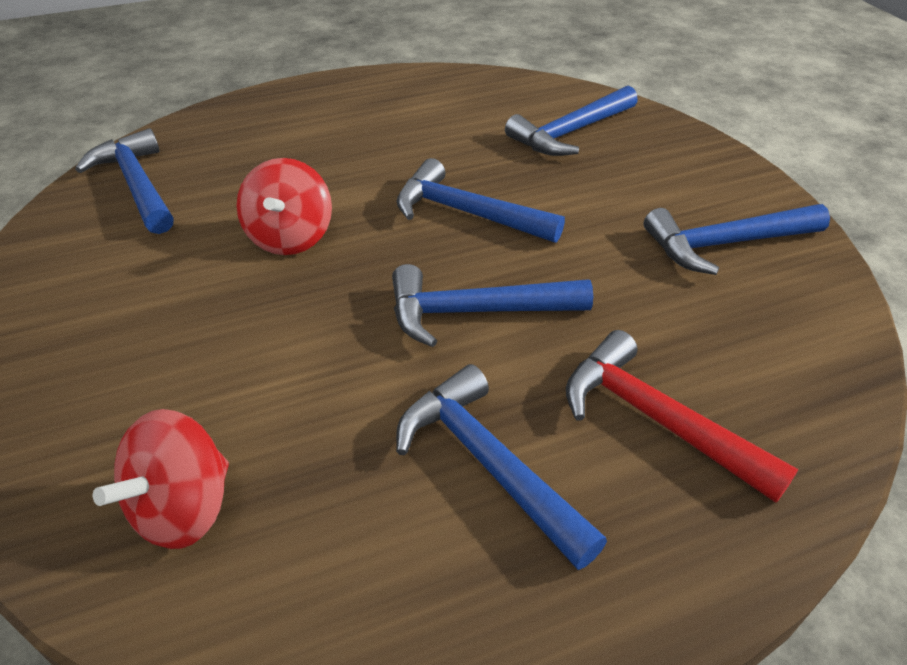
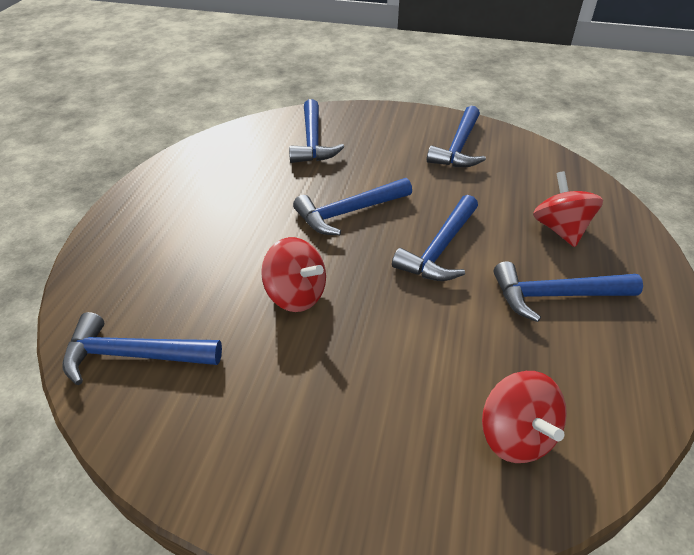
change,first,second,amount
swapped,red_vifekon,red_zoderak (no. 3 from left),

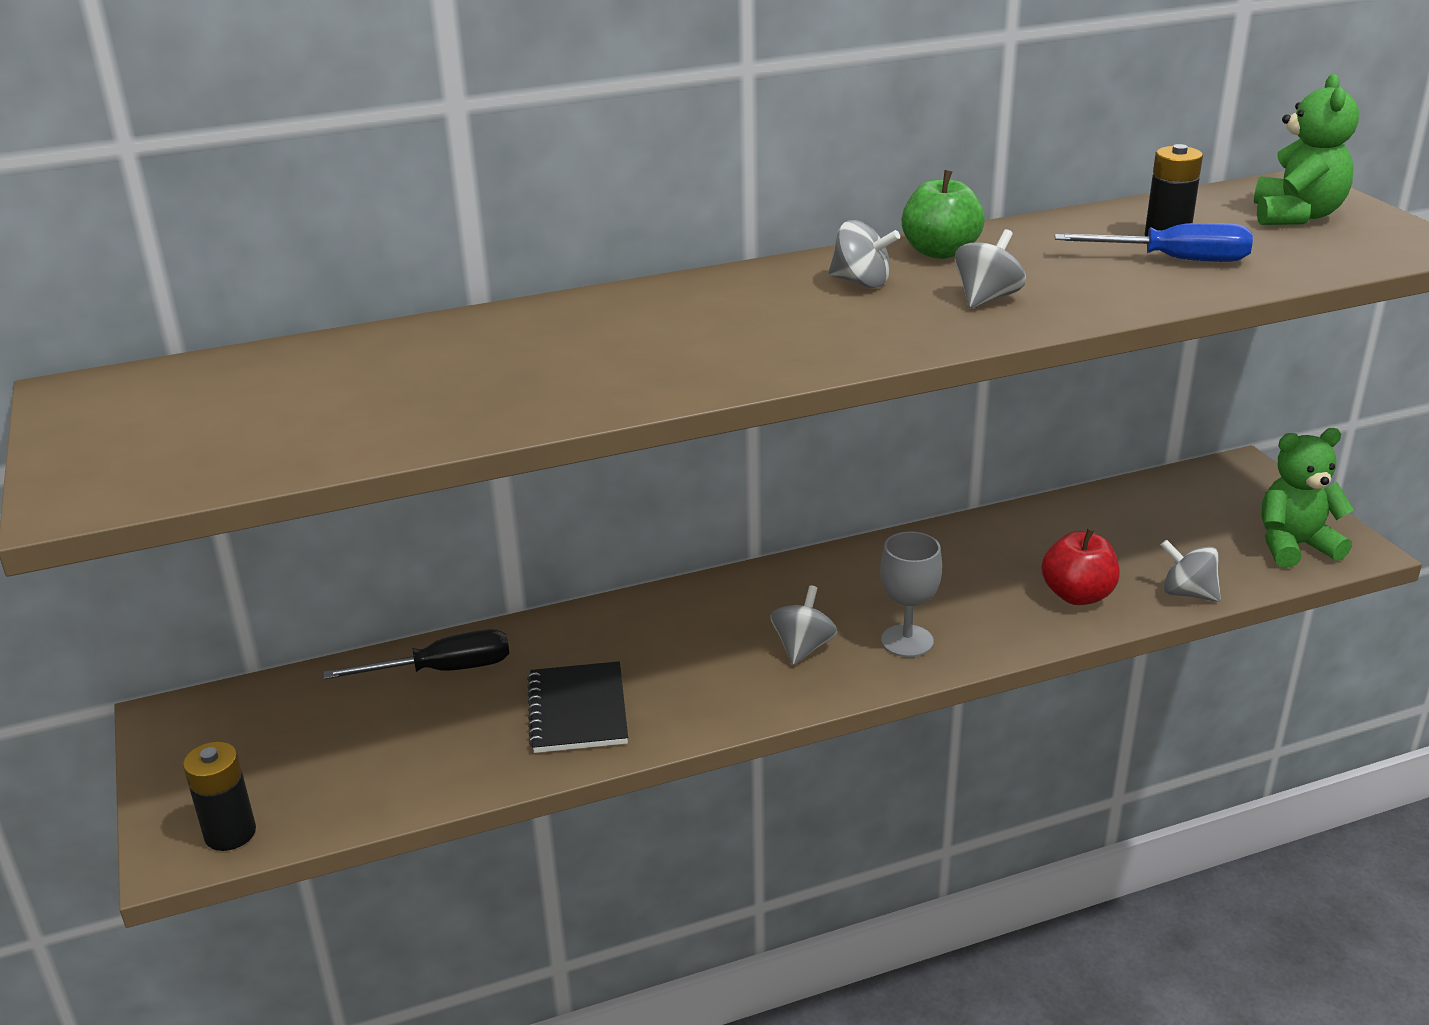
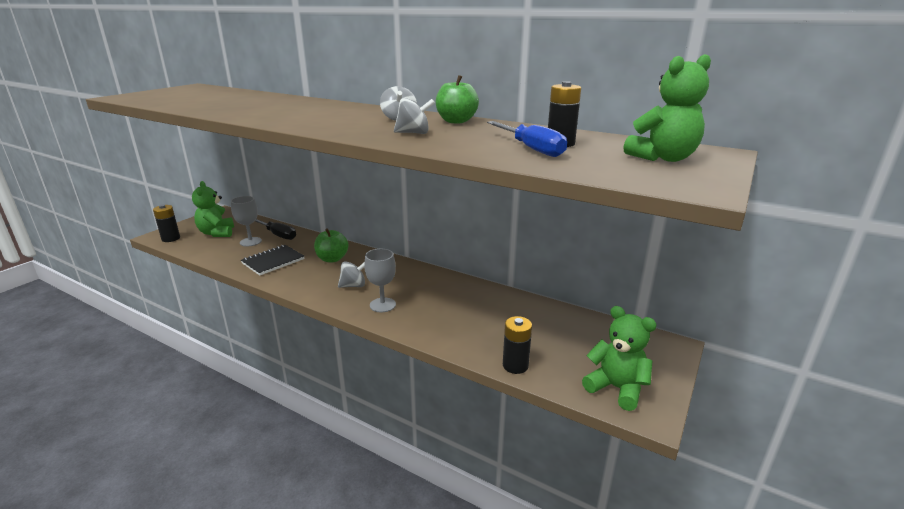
change,first,second,amount
new,,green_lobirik (no. 1 from left),
new,,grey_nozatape (no. 1 from left),
new,,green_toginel (no. 1 from left),
swapped,grey_zoderak (no. 4 from left),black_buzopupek (no. 2 from left),
gone,red_toginel,,

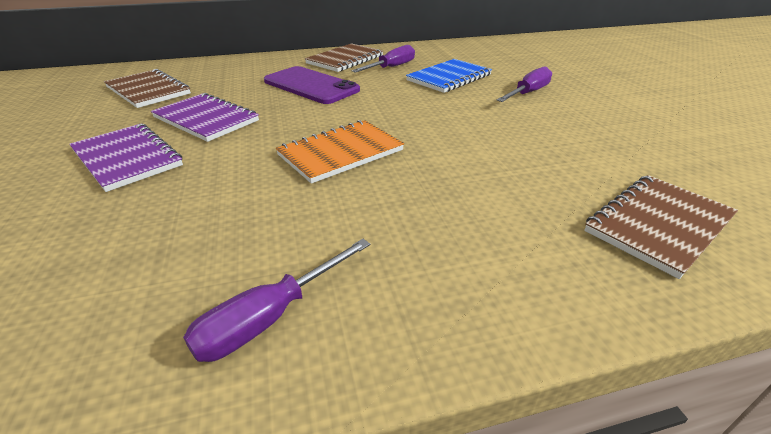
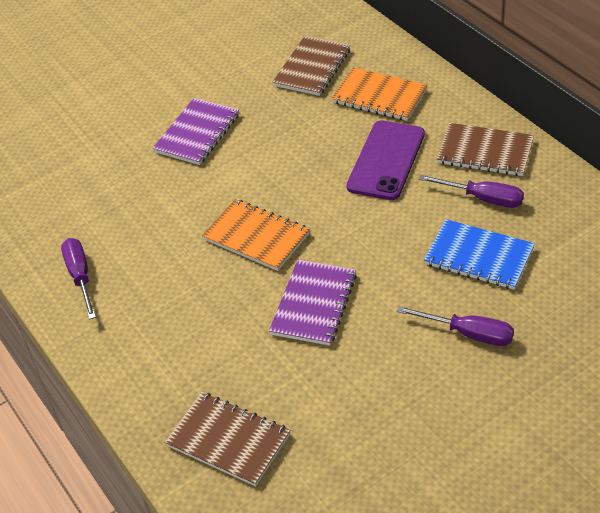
change,first,second,amount
rotated,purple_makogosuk (no. 1 from left),,45 degrees clockwise
shifted,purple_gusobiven (no. 2 from left),,
new,,orange_gusobiven (no. 2 from left),

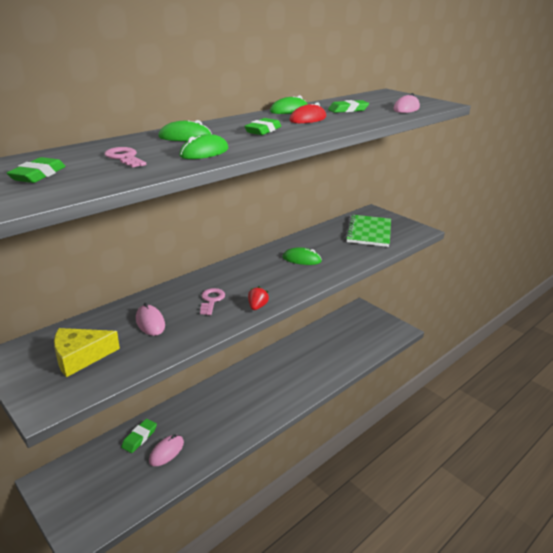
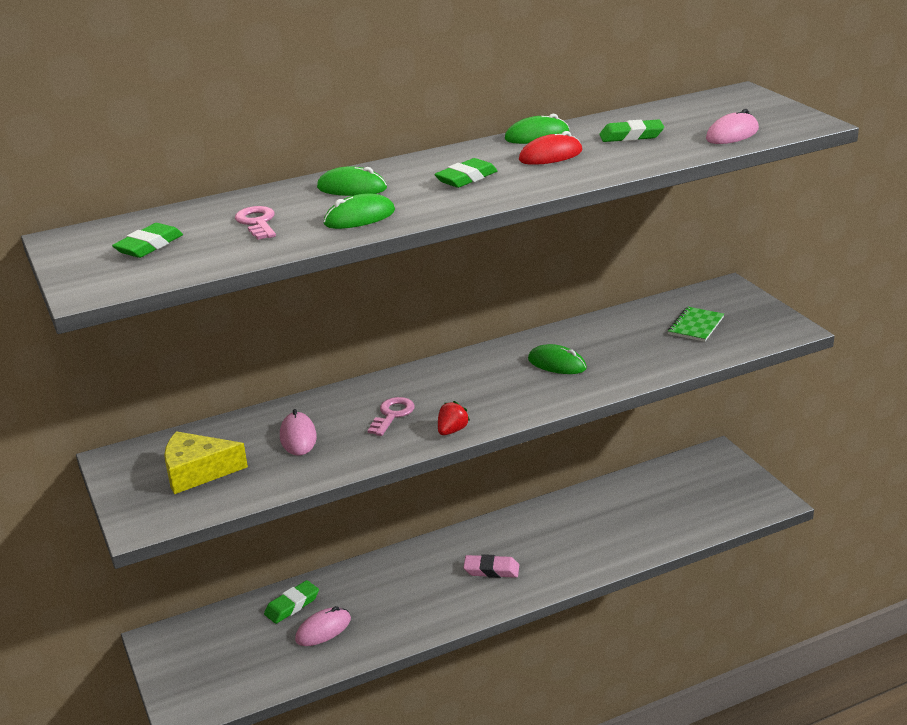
change,first,second,amount
new,,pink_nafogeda,
scaled,green_gusobiven,,x0.56

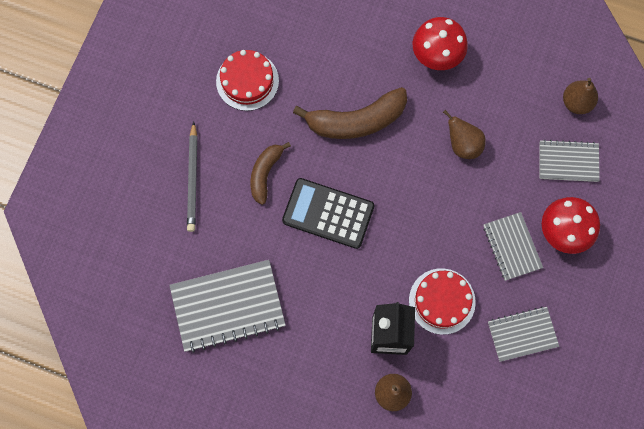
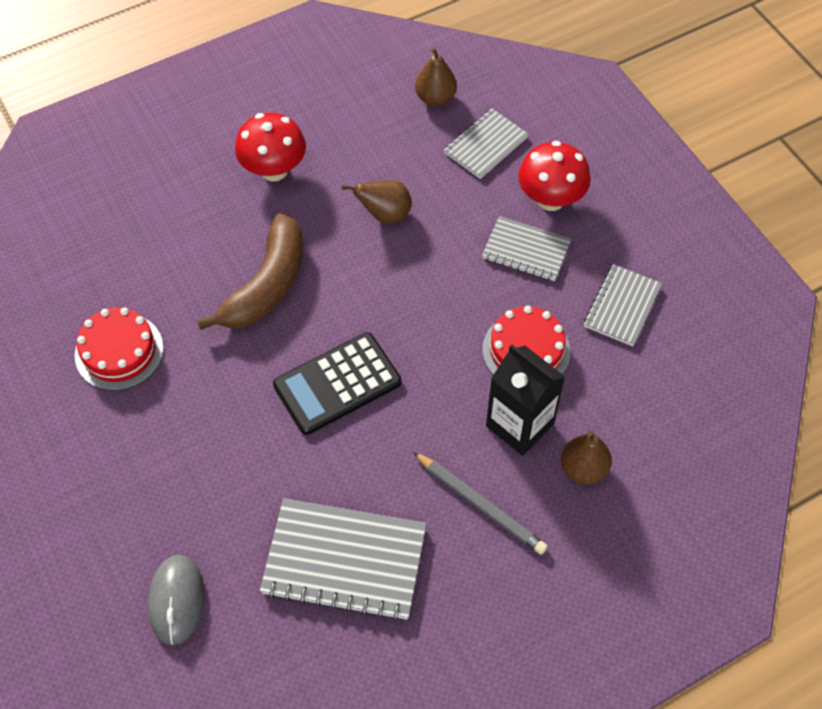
change,first,second,amount
new,,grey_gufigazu,
rotated,grey_gusobiven (no. 1 from left),,75 degrees clockwise
shifted,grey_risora,,
gone,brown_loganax (no. 1 from left),,

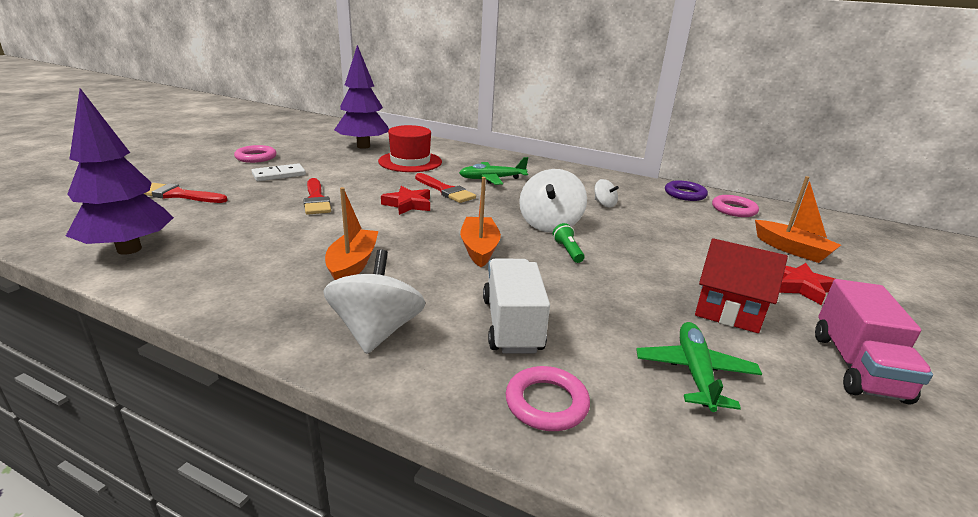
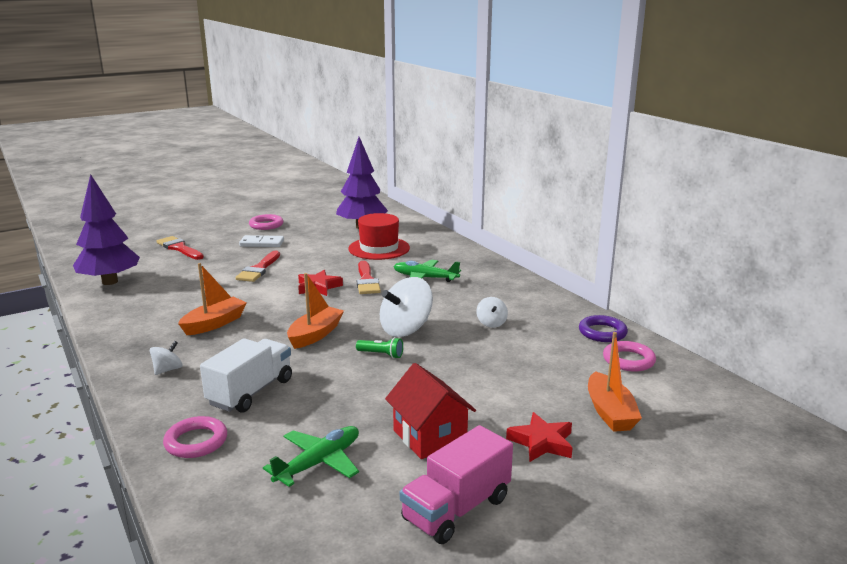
change,first,second,amount
scaled,white_zoderak (no. 1 from left),,x0.50
rotated,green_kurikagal,,90 degrees clockwise

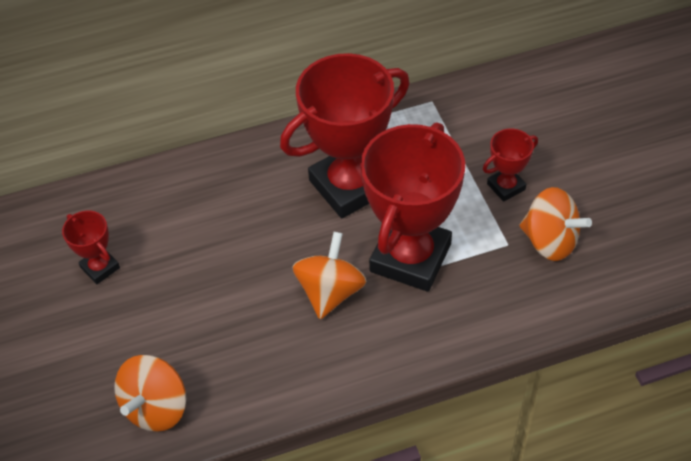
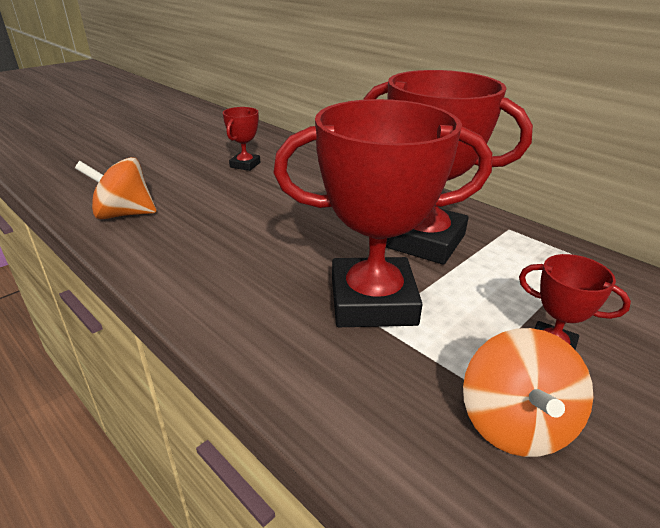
change,first,second,amount
gone,orange_zoderak (no. 2 from left),,

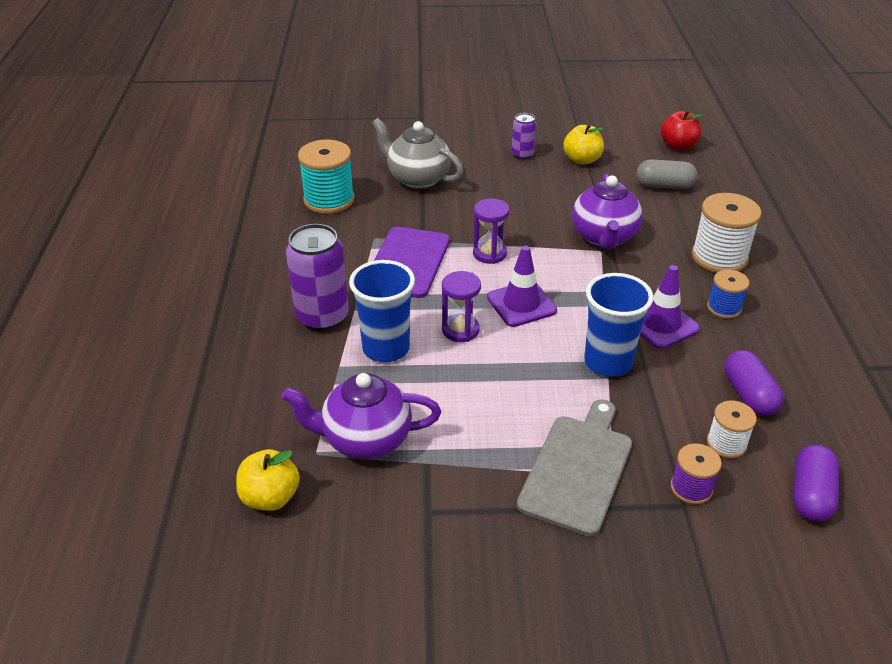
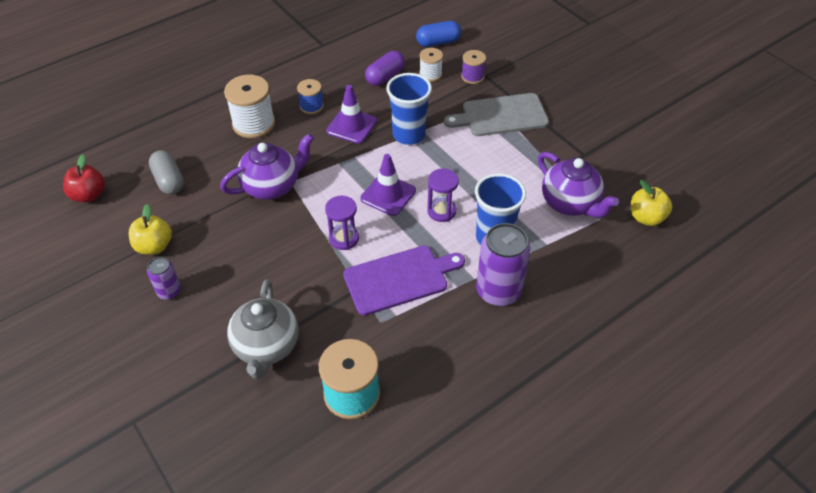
change,first,second,amount
repainted,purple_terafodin (no. 2 from left),blue_terafodin,

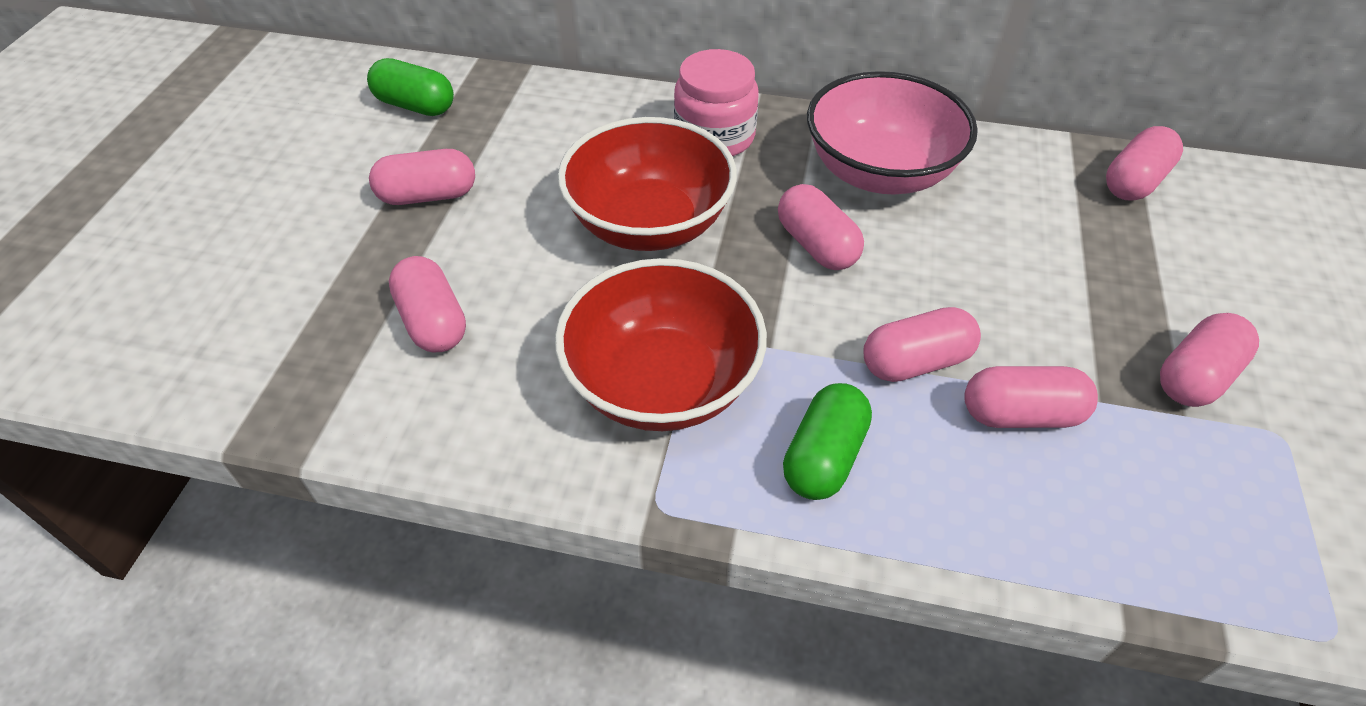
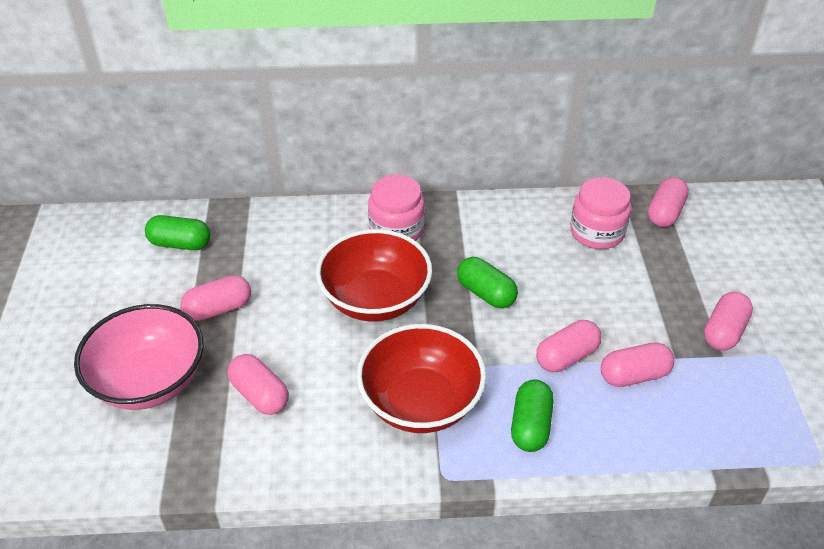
change,first,second,amount
shifted,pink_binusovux,,
repainted,pink_terafodin (no. 3 from left),green_terafodin (no. 2 from left),
new,,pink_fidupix (no. 2 from left),

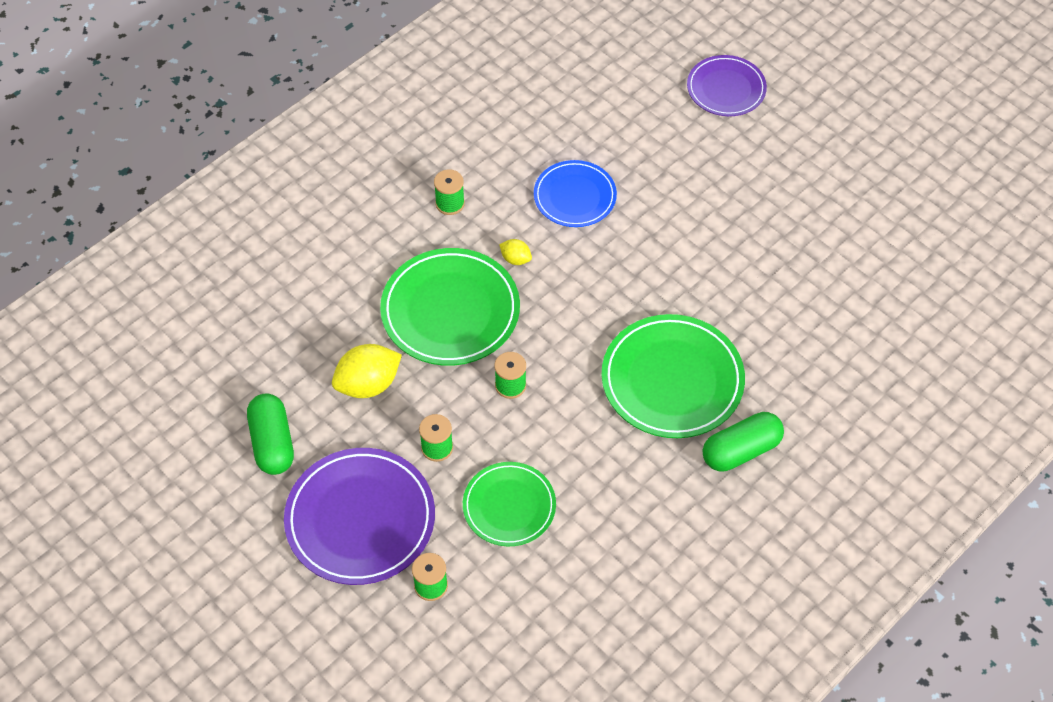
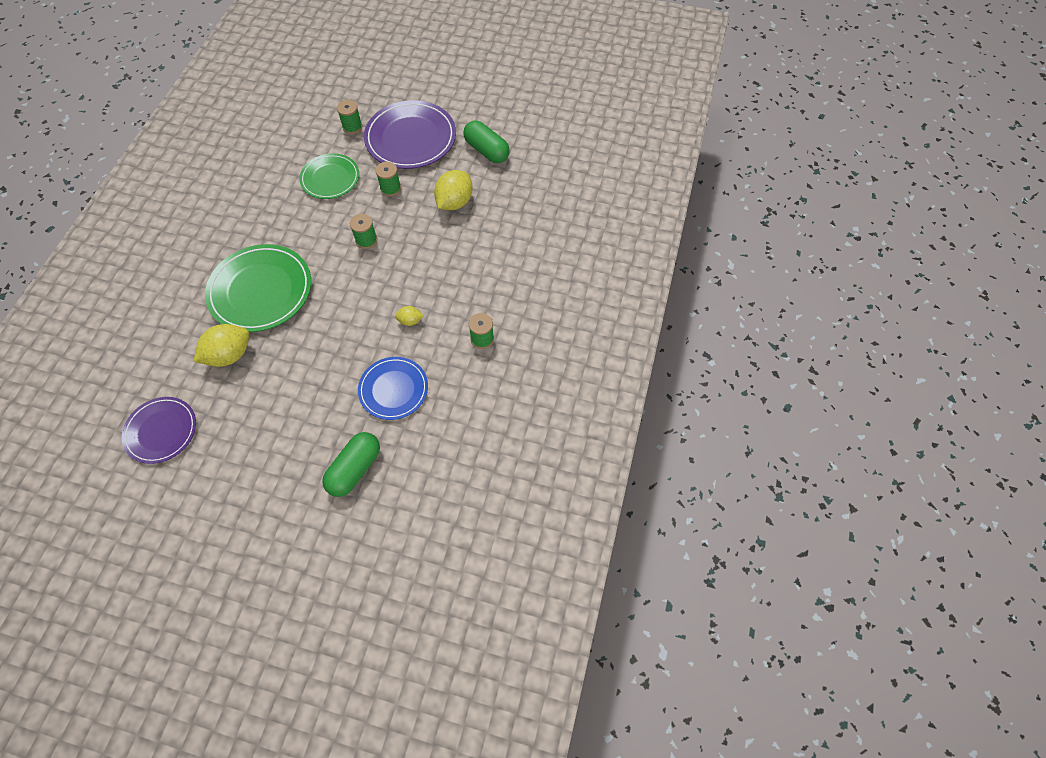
change,first,second,amount
shifted,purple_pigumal (no. 2 from left in the first image),purple_pigumal (no. 1 from left),
new,,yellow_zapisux (no. 1 from left),
shifted,green_terafodin (no. 2 from left in the first image),green_terafodin (no. 1 from left),
gone,green_pigumal (no. 1 from left),,

